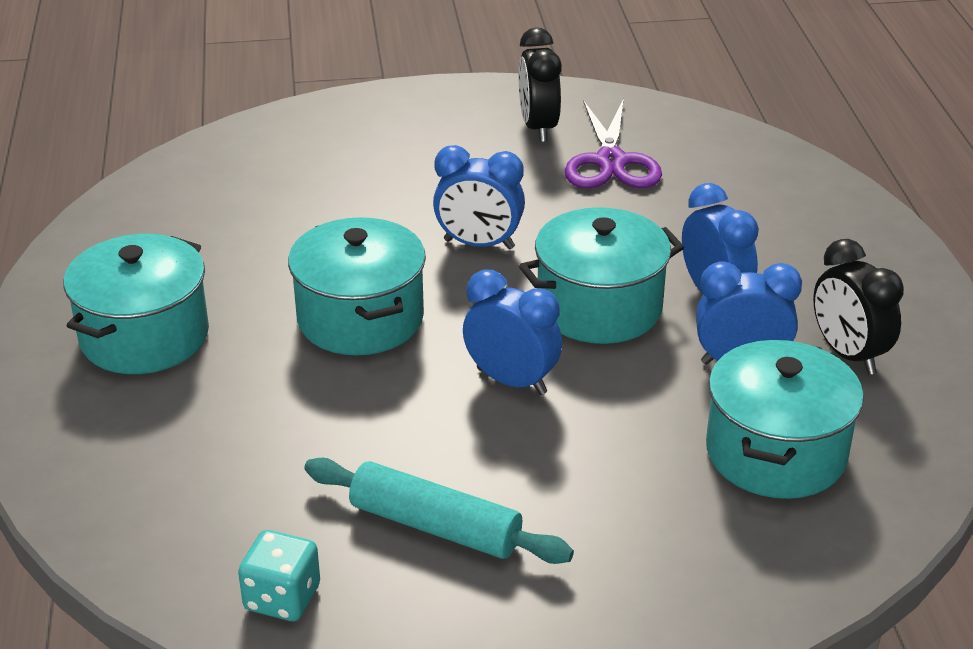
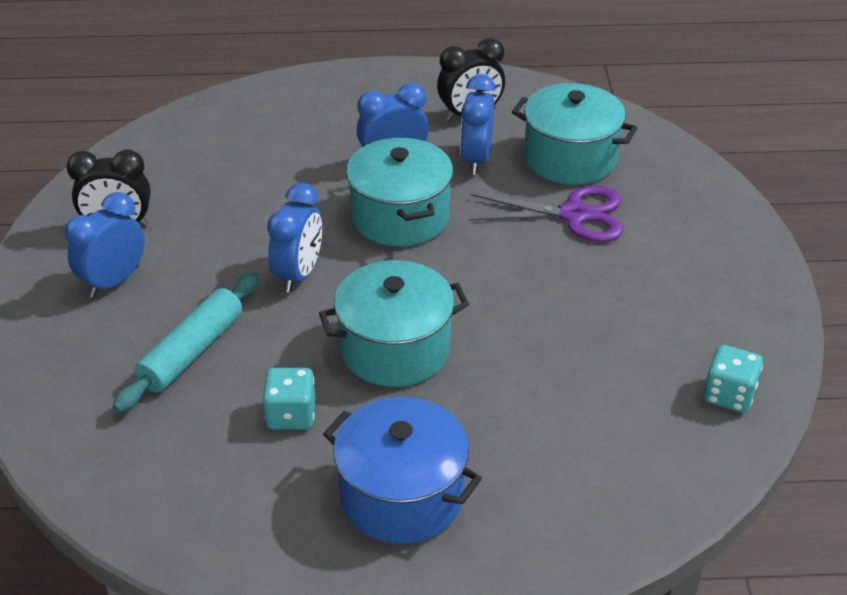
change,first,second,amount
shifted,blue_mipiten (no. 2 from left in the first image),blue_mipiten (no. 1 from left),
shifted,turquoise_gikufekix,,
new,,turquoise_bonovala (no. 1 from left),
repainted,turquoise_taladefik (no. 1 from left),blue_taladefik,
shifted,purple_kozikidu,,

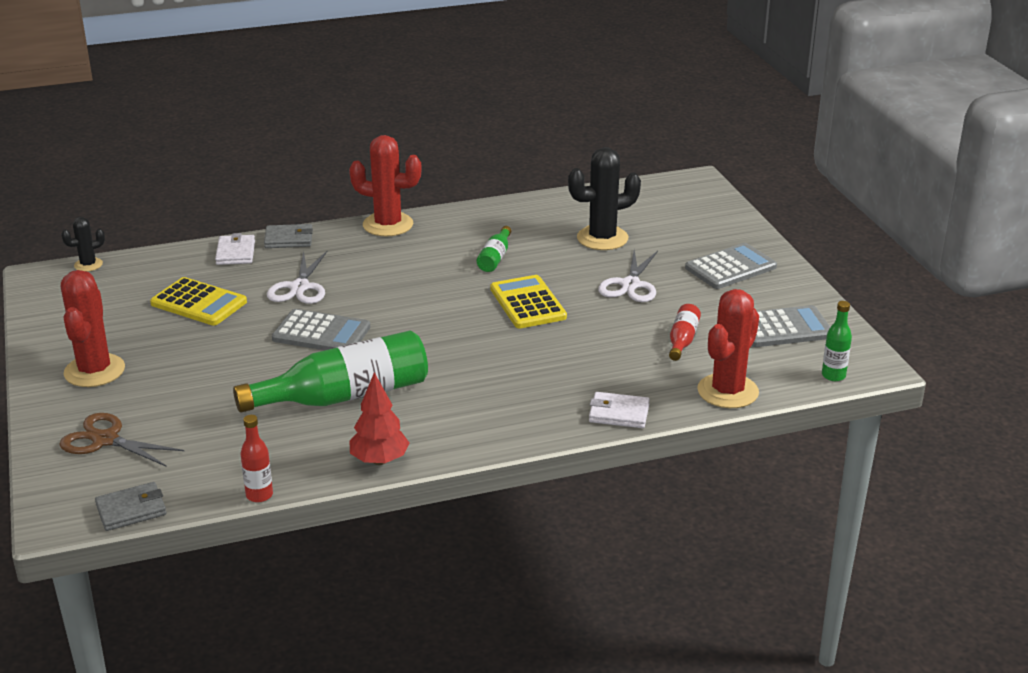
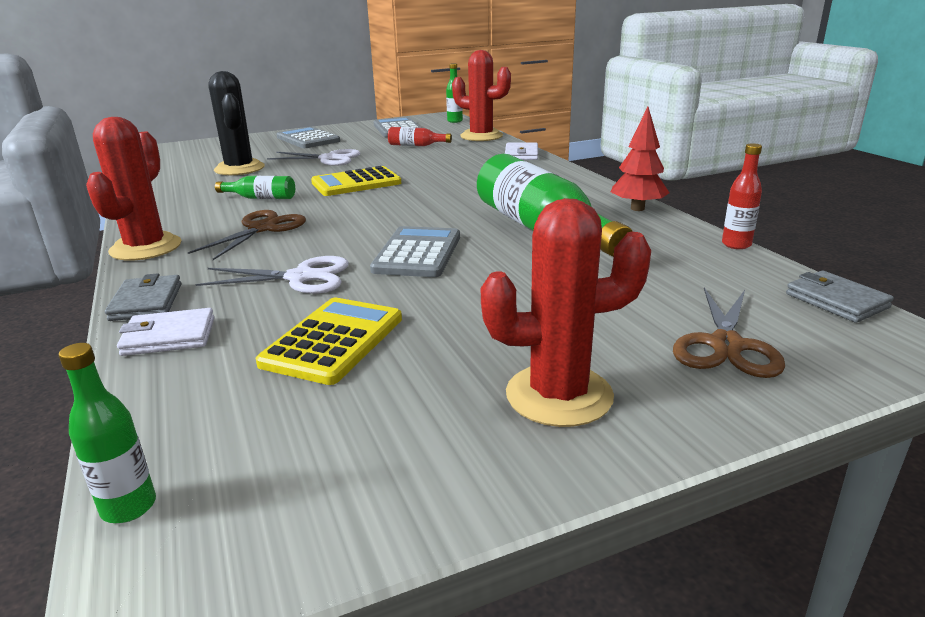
change,first,second,amount
swapped,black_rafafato (no. 1 from left),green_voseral (no. 1 from left),
new,,brown_kozikidu (no. 1 from left),

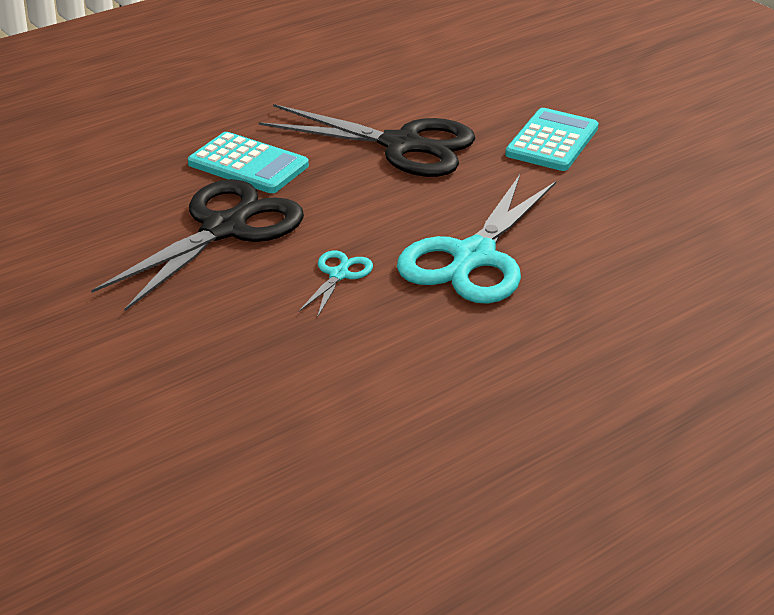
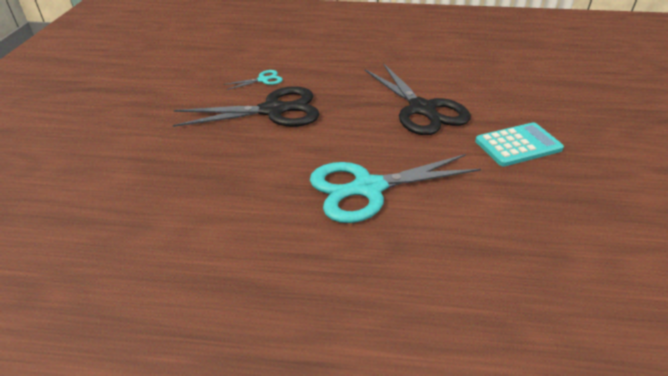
change,first,second,amount
shifted,turquoise_kozikidu (no. 1 from left),,
gone,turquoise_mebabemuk (no. 1 from left),,

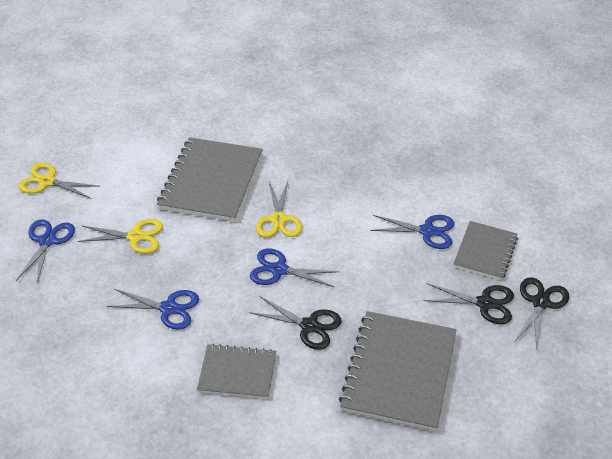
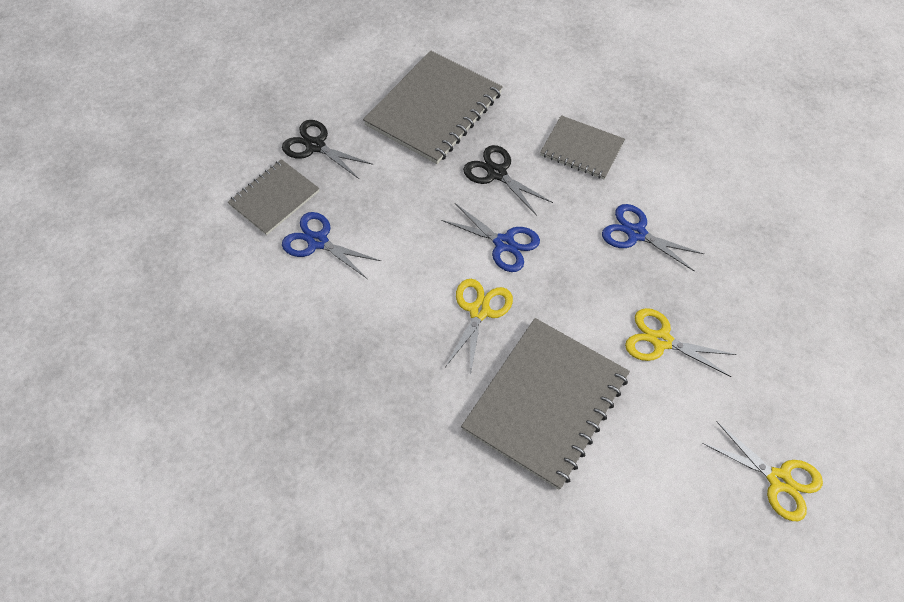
change,first,second,amount
gone,blue_kozikidu (no. 1 from left),,
gone,black_kozikidu (no. 3 from left),,

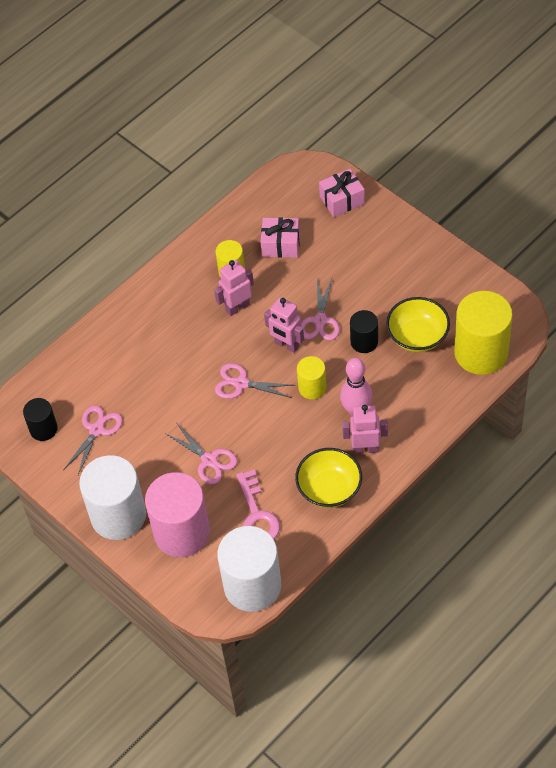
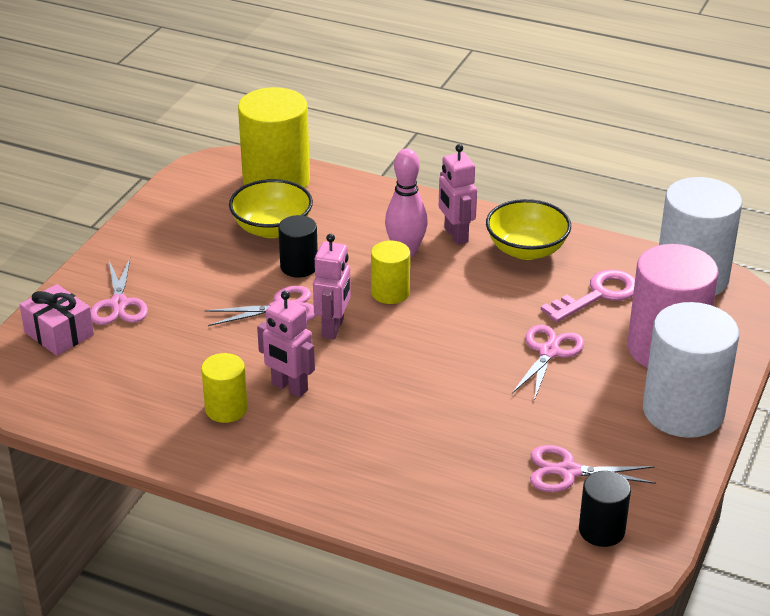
change,first,second,amount
shifted,pink_kozikidu (no. 3 from left in the first image),pink_kozikidu (no. 1 from left),
gone,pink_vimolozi (no. 1 from left),,

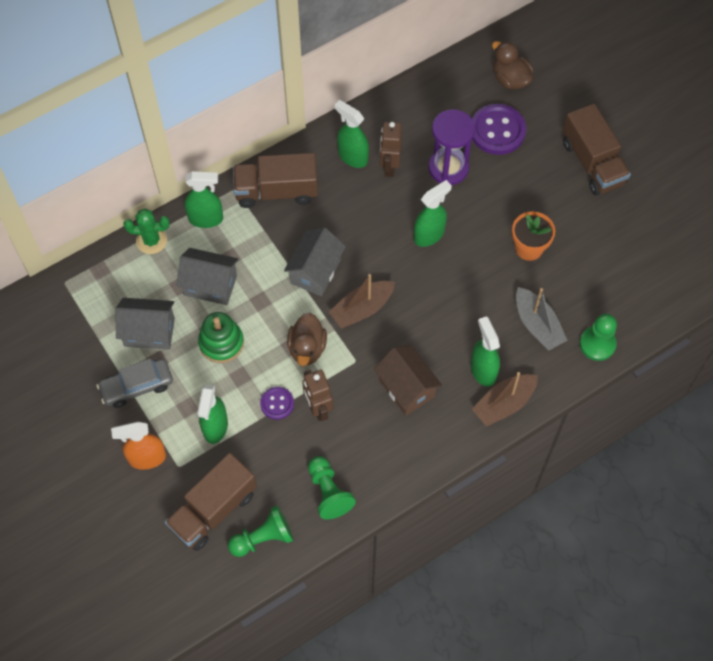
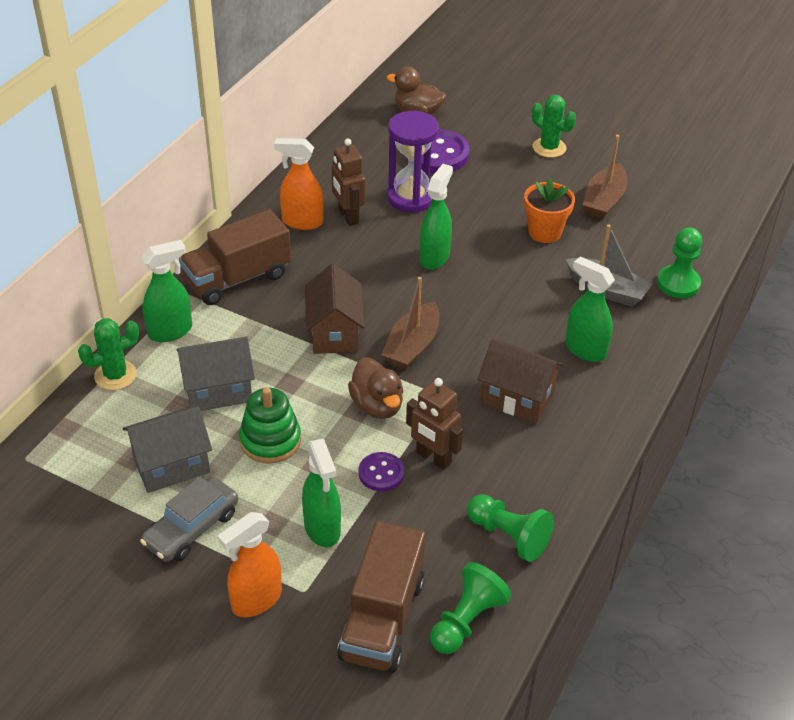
change,first,second,amount
repainted,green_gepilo (no. 3 from left),orange_gepilo (no. 2 from left),
repainted,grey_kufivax (no. 3 from left),brown_kufivax (no. 1 from left),
swapped,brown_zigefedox (no. 3 from left),green_rafafato (no. 2 from left),
shifted,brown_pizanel (no. 2 from left),,

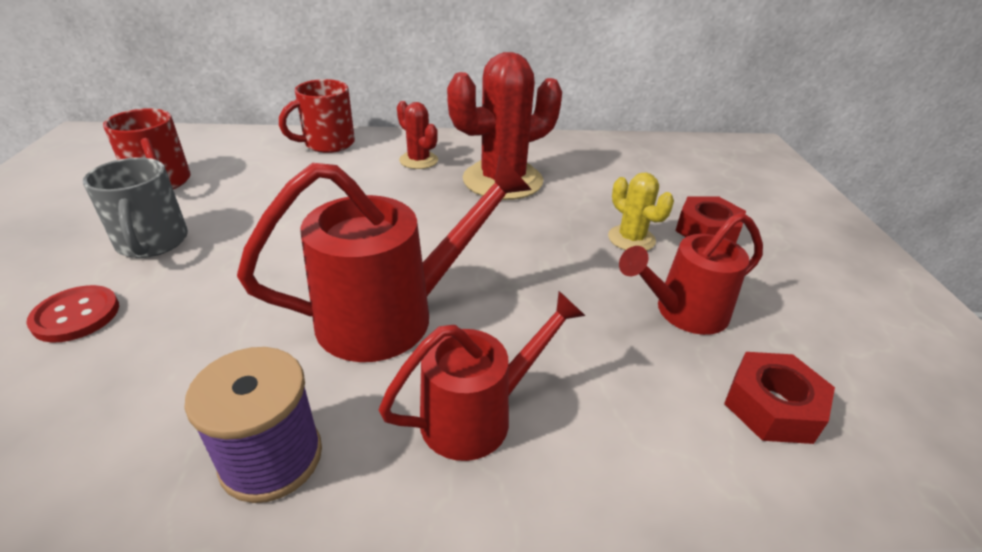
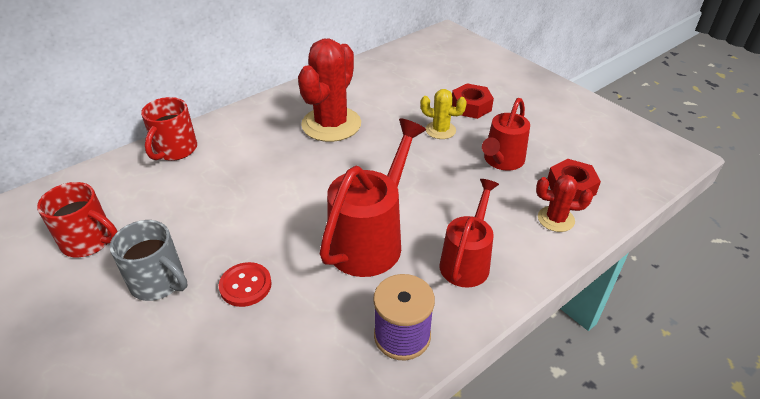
change,first,second,amount
shifted,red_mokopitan,,
shifted,red_rafafato (no. 1 from left in the first image),red_rafafato (no. 2 from left),

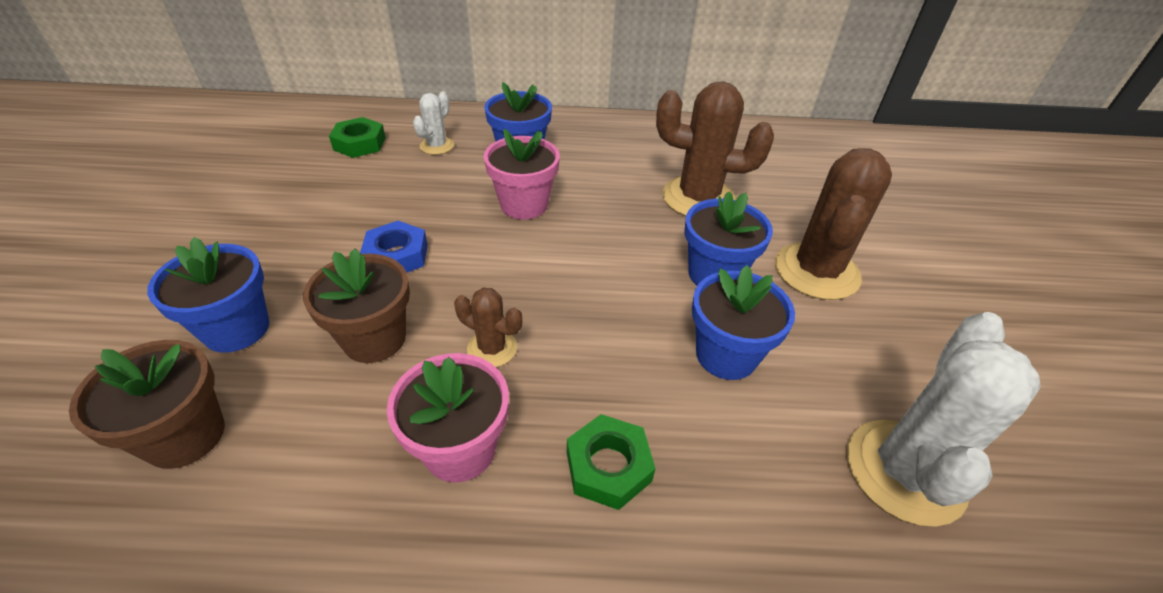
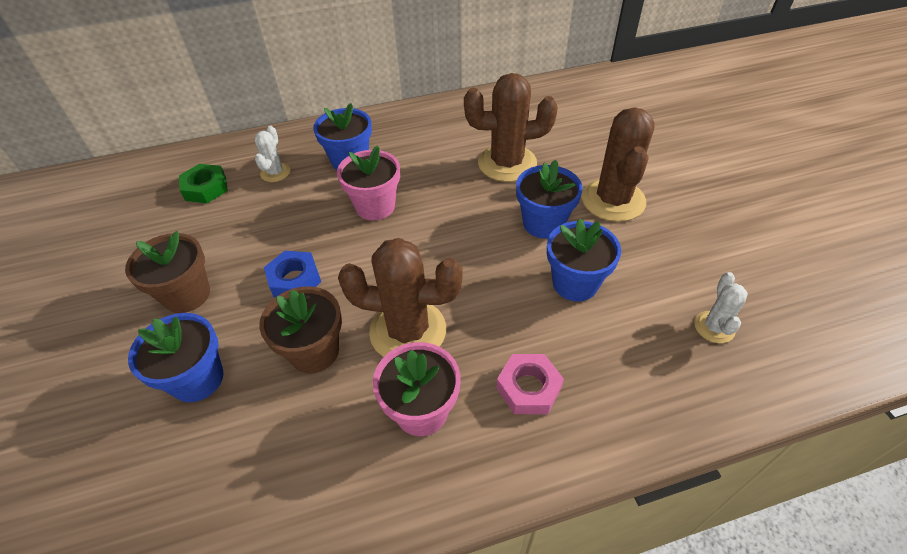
change,first,second,amount
shifted,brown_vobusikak (no. 1 from left),,
scaled,brown_rafafato (no. 1 from left),,x1.98
repainted,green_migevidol (no. 2 from left),pink_migevidol,
scaled,white_rafafato (no. 2 from left),,x0.50

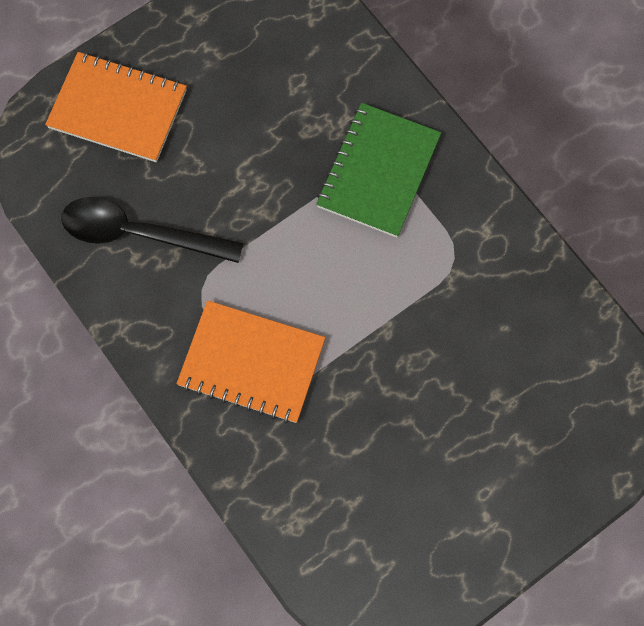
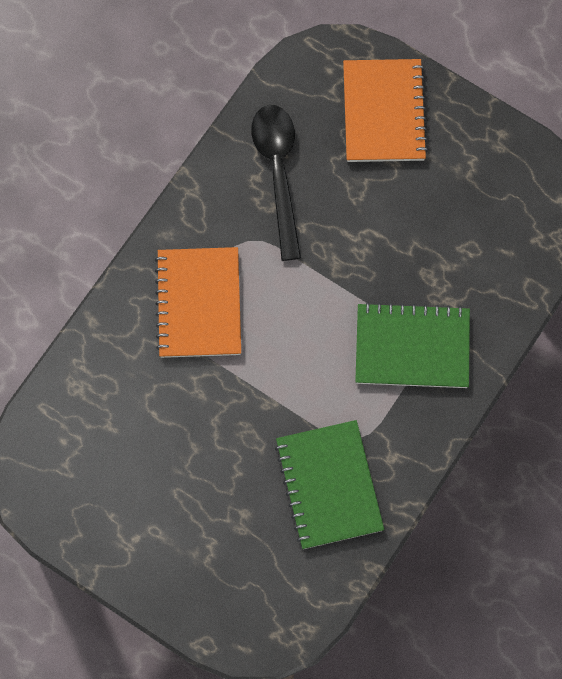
change,first,second,amount
new,,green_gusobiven (no. 1 from left),

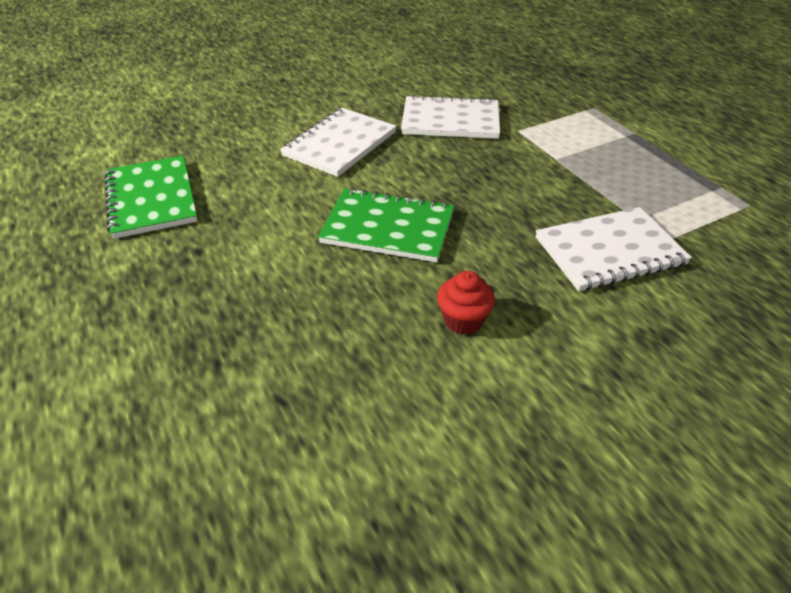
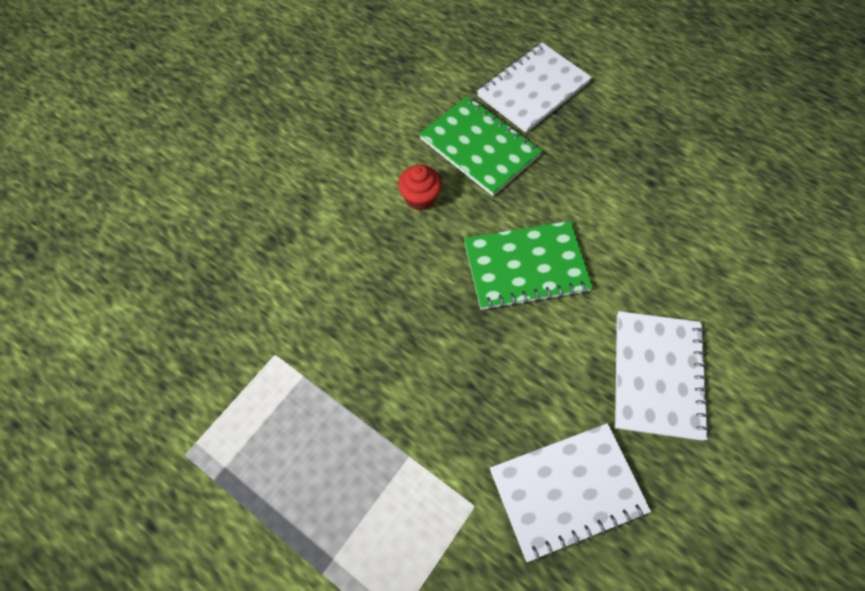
change,first,second,amount
shifted,green_gusobiven (no. 1 from left),,
shifted,white_gusobiven (no. 3 from left in the first image),white_gusobiven (no. 1 from left),

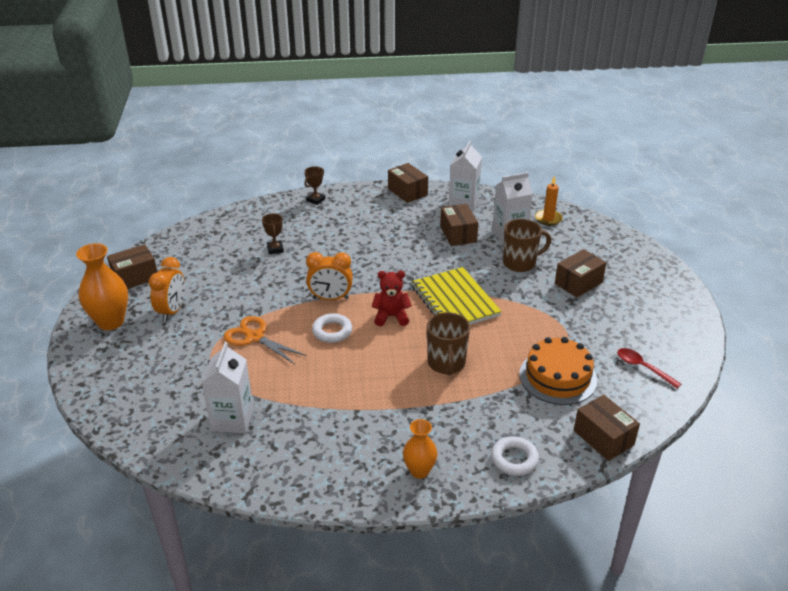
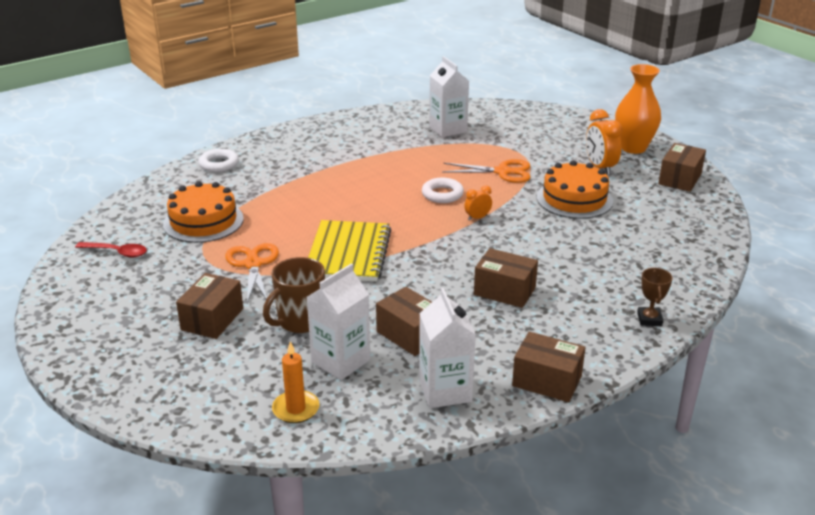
change,first,second,amount
new,,orange_kozikidu (no. 1 from left),
rotated,yellow_gusobiven,,60 degrees clockwise
scaled,orange_mipiten (no. 2 from left in the first image),orange_mipiten (no. 1 from left),x0.55
shifted,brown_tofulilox (no. 5 from left in the first image),brown_tofulilox (no. 3 from left),
new,,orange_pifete (no. 2 from left),
gone,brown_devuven (no. 1 from left),,
gone,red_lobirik,,
gone,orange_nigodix (no. 2 from left),,
gone,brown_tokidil (no. 1 from left),,

